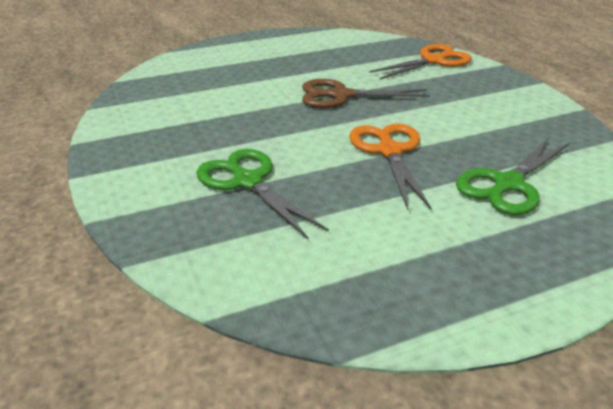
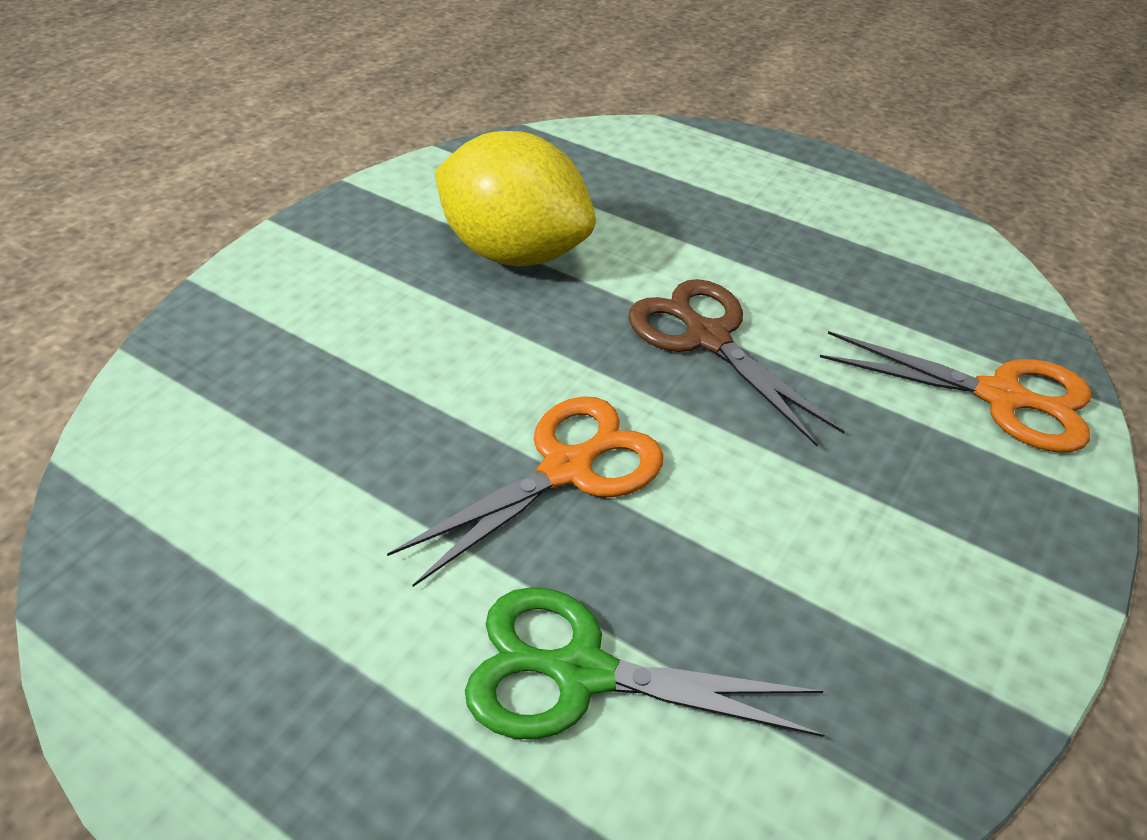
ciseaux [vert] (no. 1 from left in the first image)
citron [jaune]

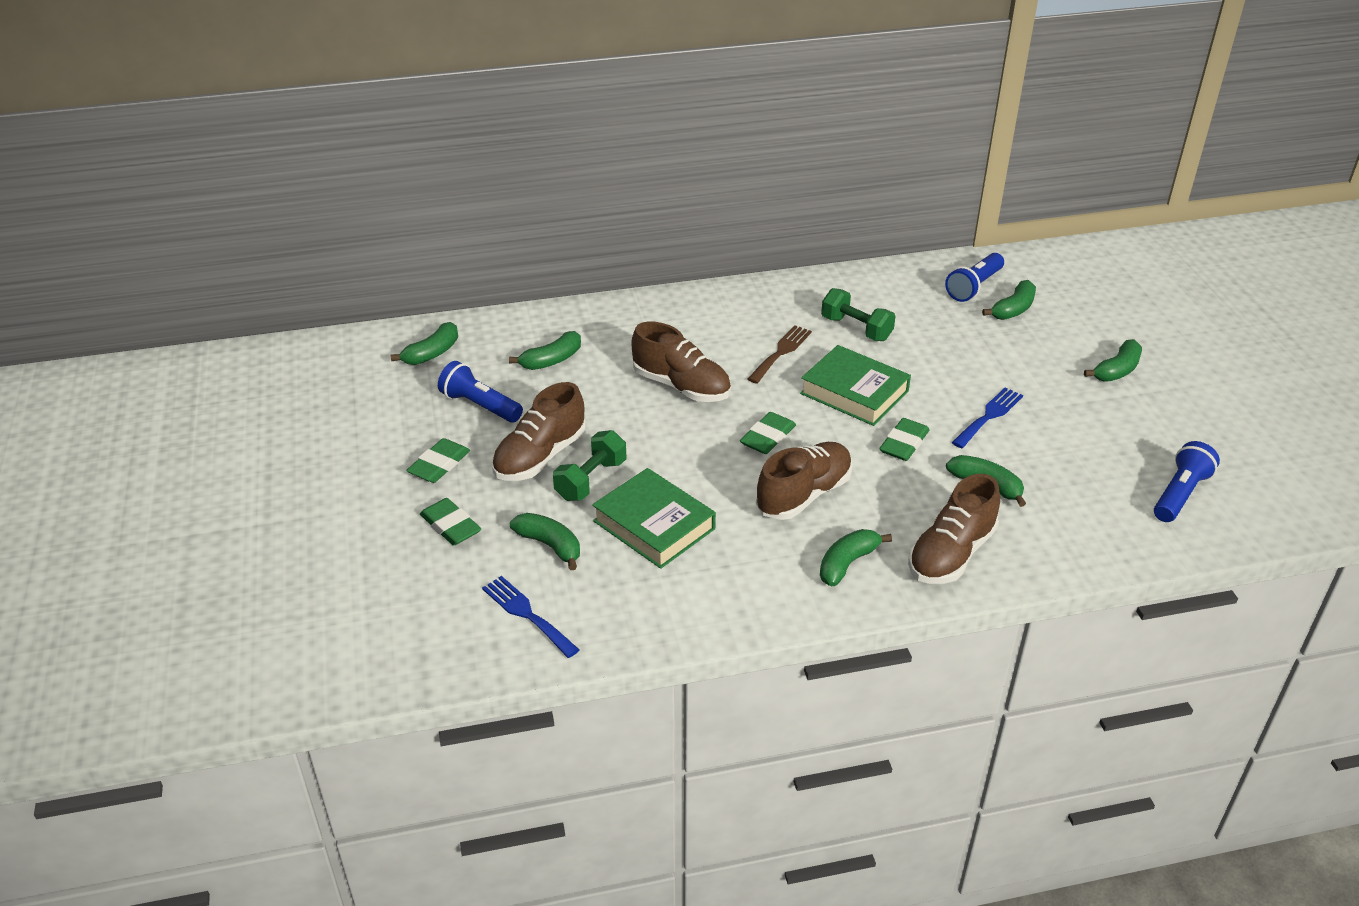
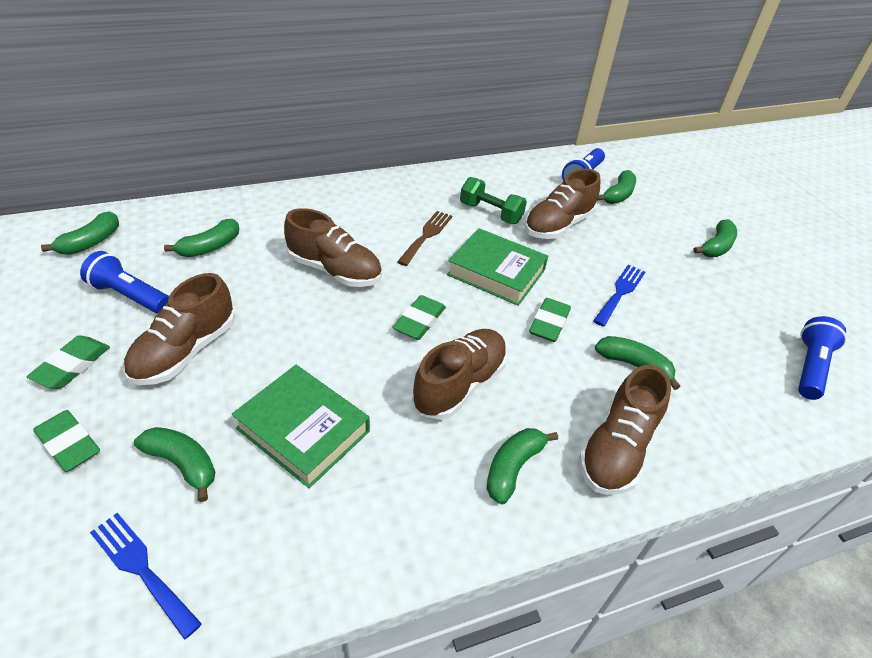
haltère [vert] (no. 1 from left in the first image)
chaussure [marron] (no. 4 from left)

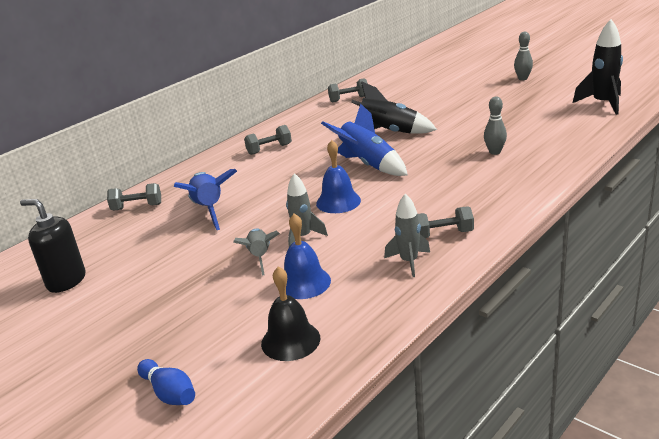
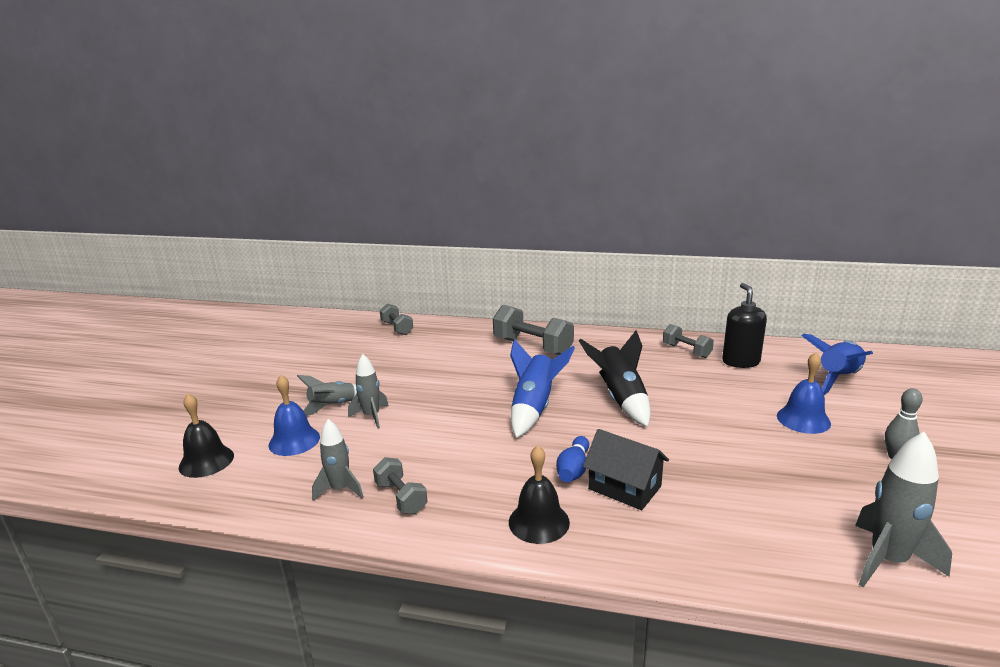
cloche [noir] (no. 2 from left)
distributeur de savon [noir]
quille [bleu]
fusée [bleu] (no. 2 from left)
cloche [bleu] (no. 2 from left)
maison [noir]
fusée [gris] (no. 4 from left)
haltère [gris] (no. 3 from left)

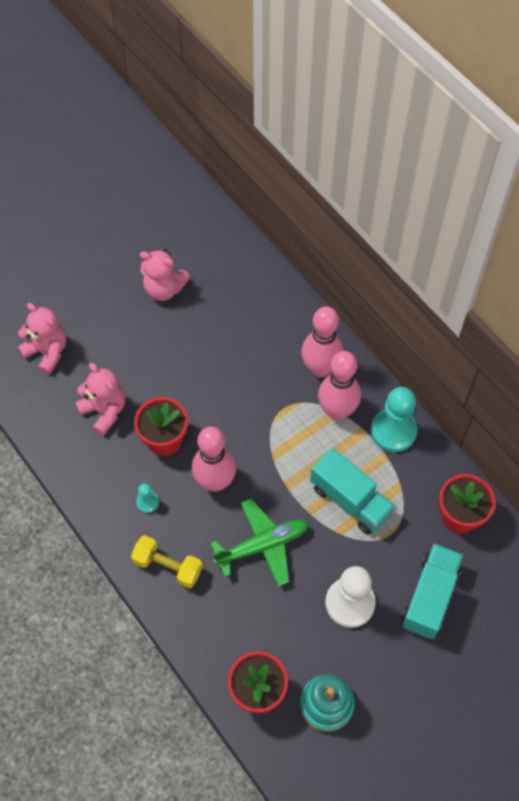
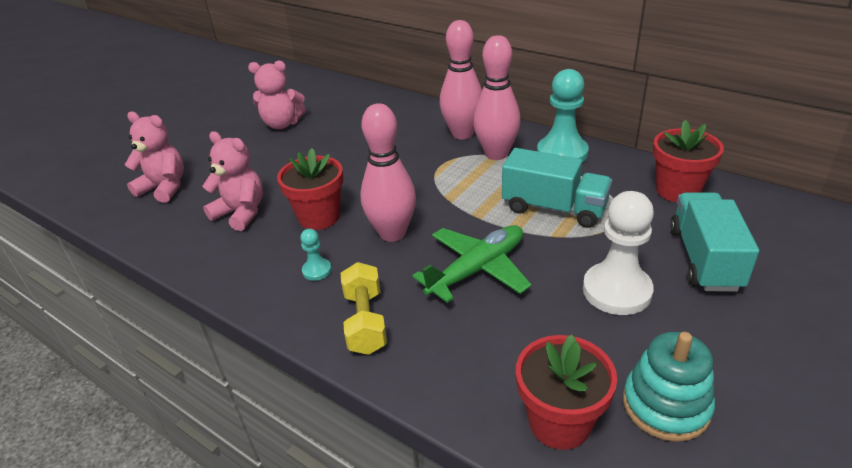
haltère [jaune]

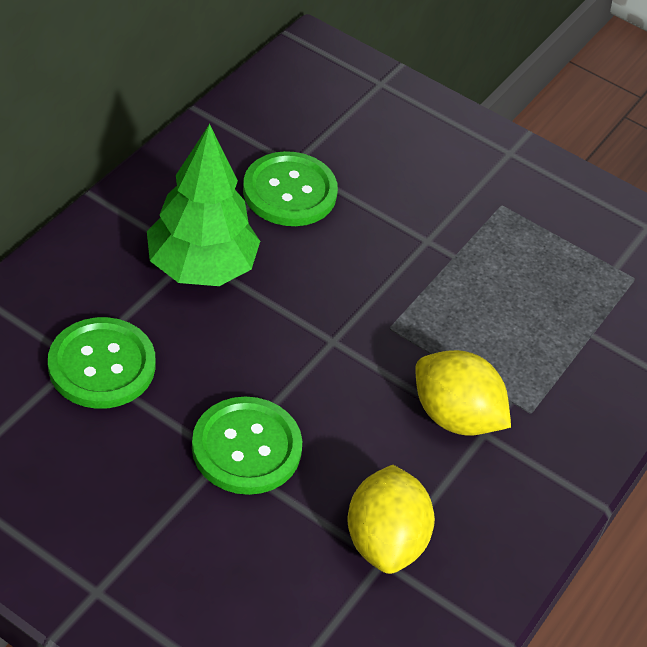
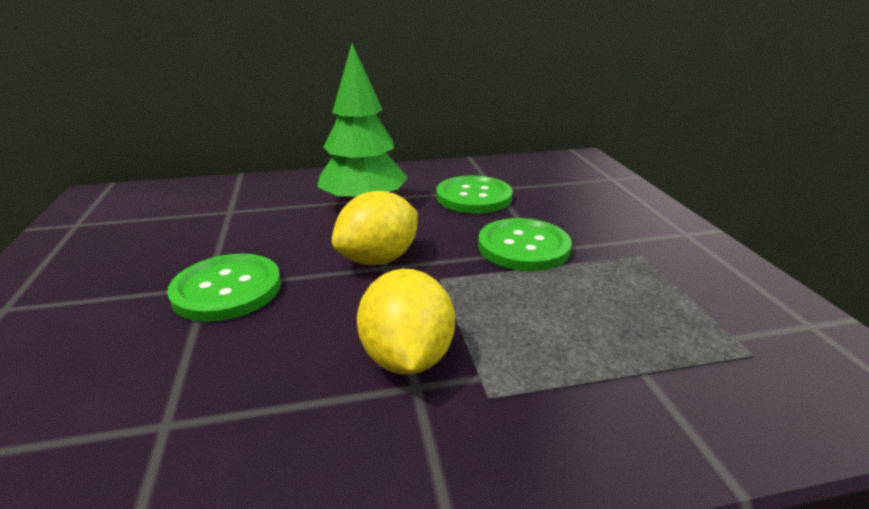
bouton [vert] (no. 3 from left)
citron [jaune] (no. 1 from left)

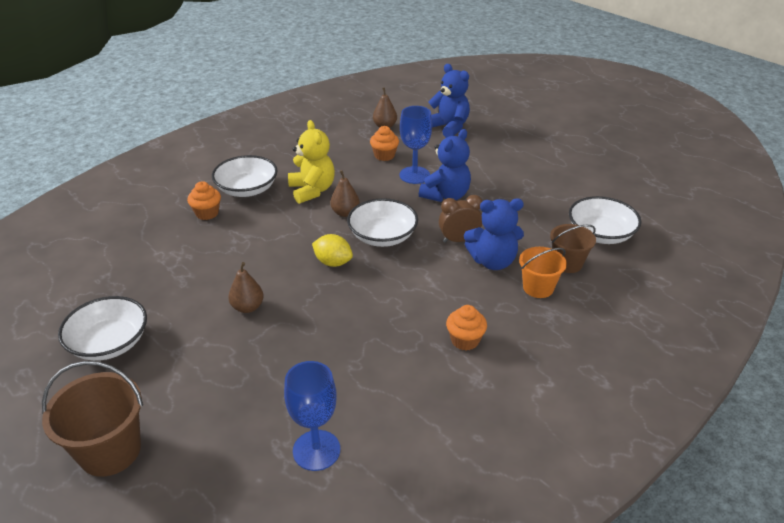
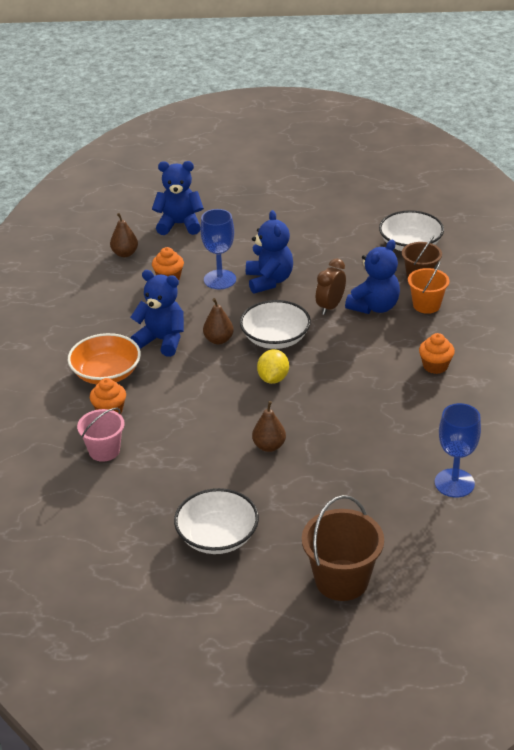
seau [rose]
bol [orange]
ours en peluche [bleu] (no. 1 from left)
citron [jaune]

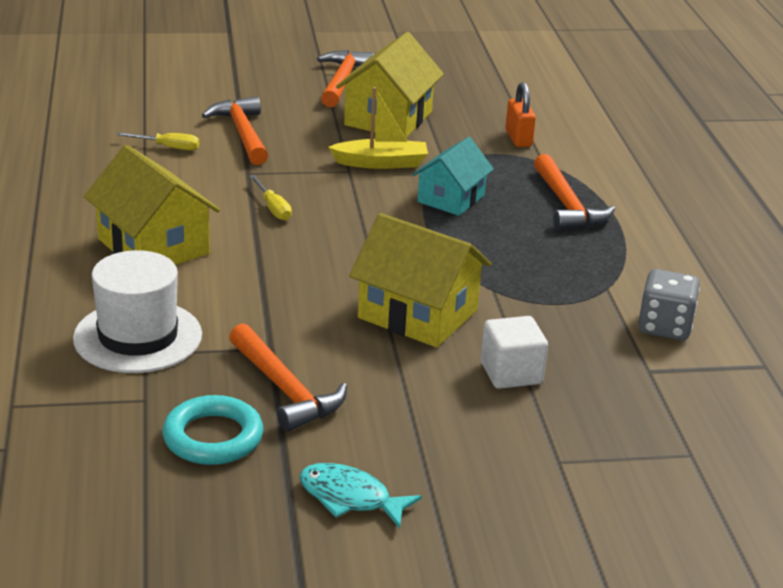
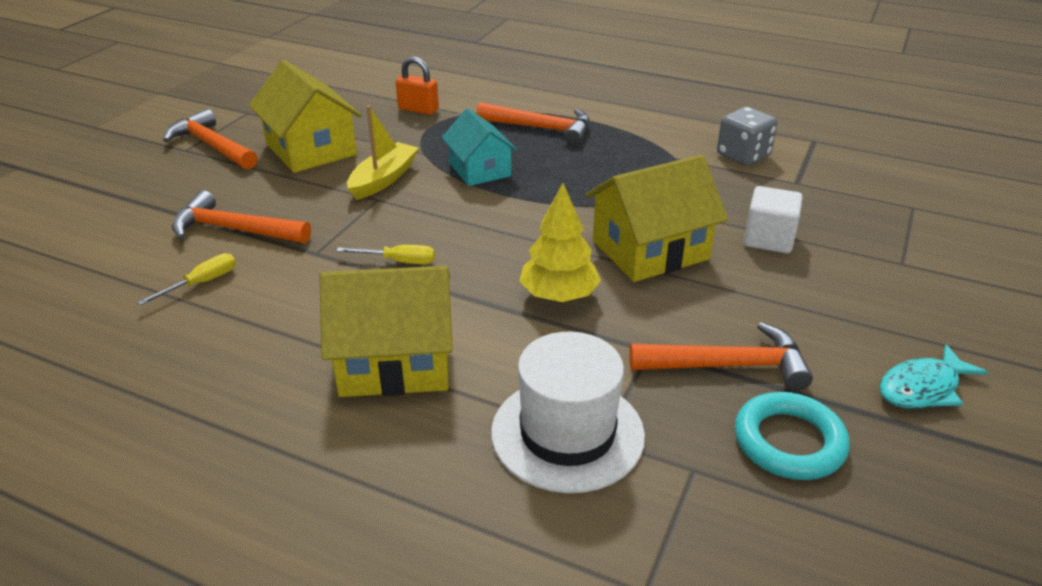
arbre [jaune]

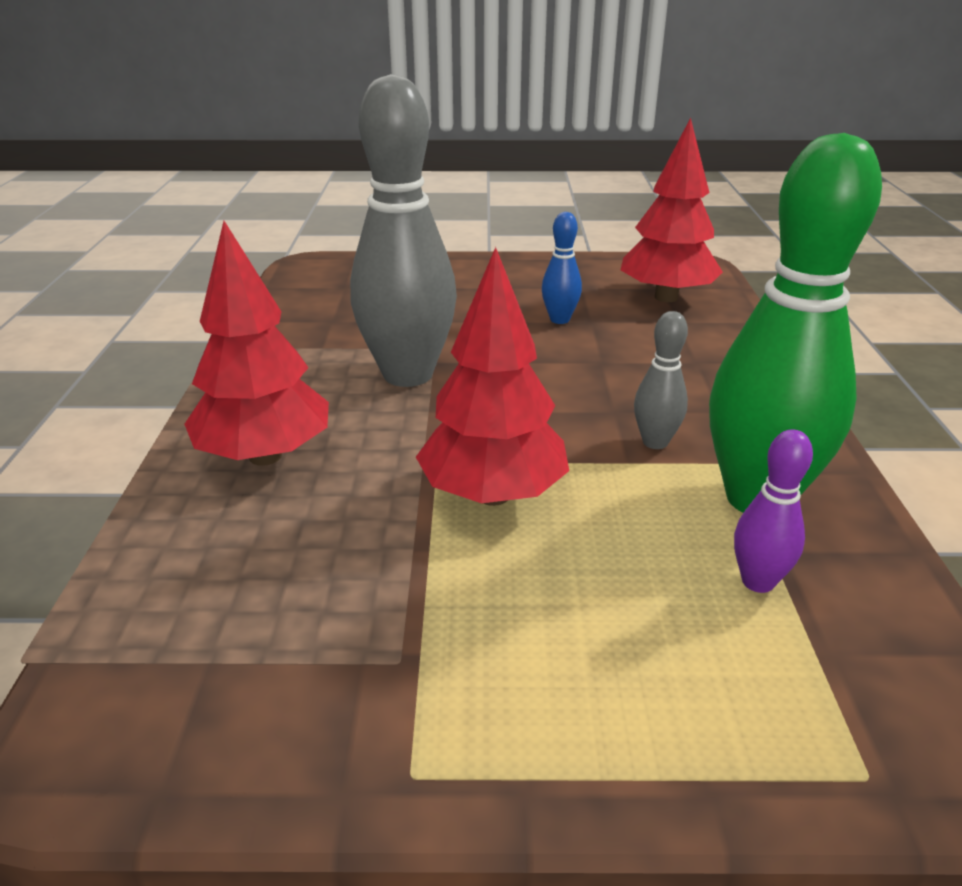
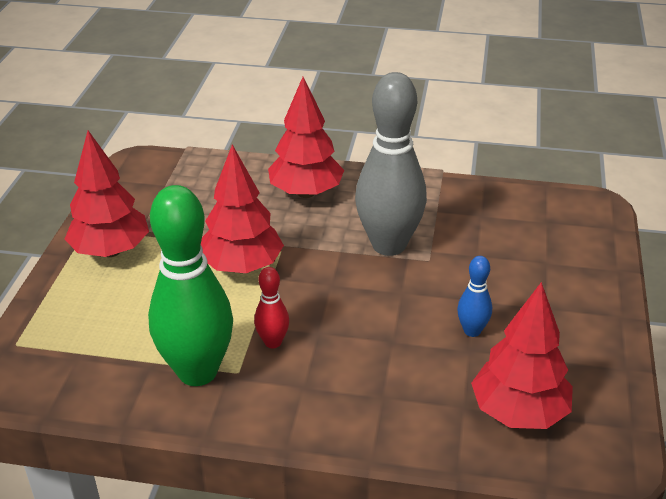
quille [violet]
arbre [rouge] (no. 1 from left)
quille [rouge]

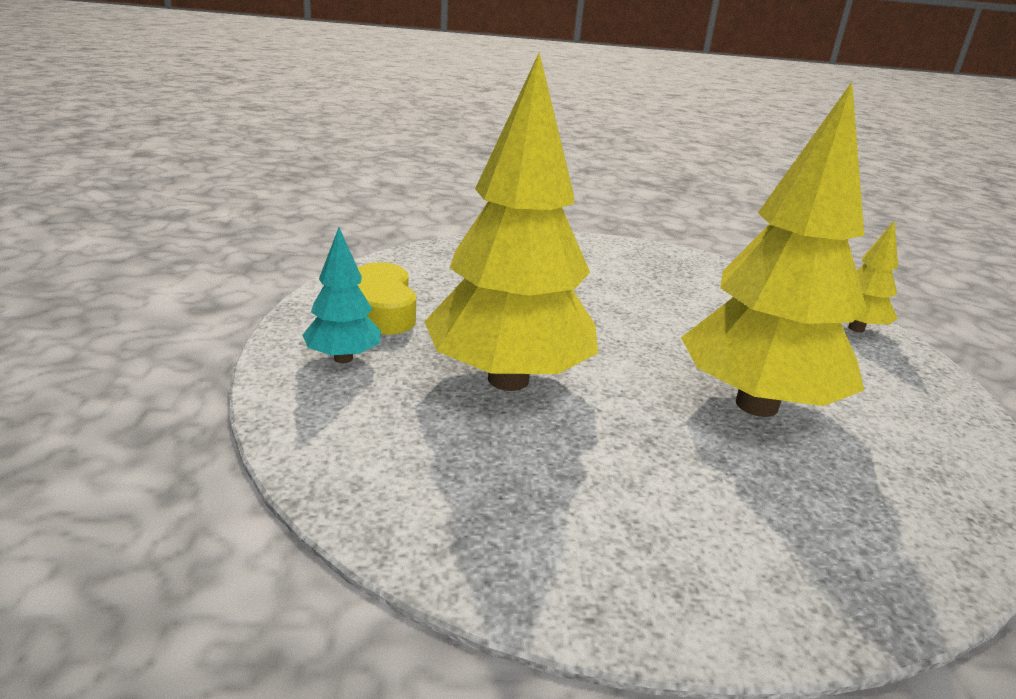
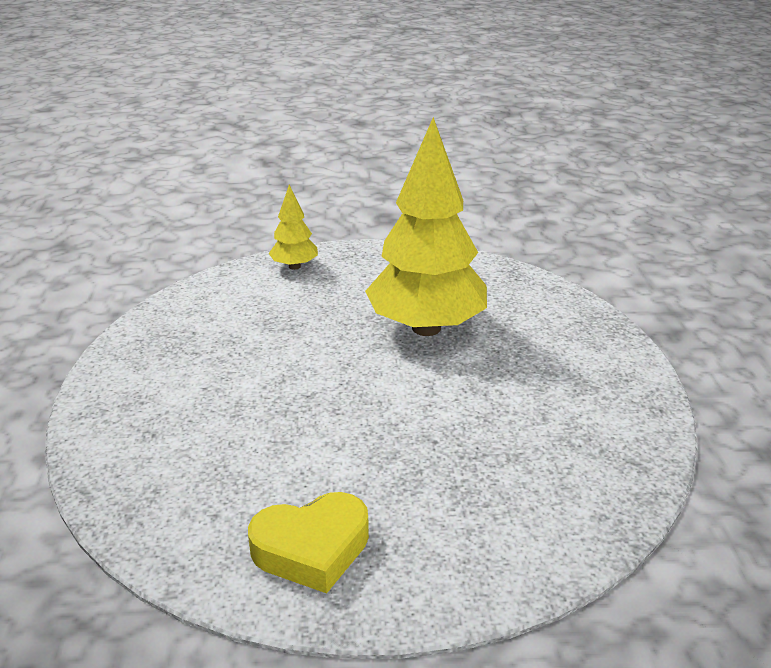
arbre [turquoise]
arbre [jaune] (no. 1 from left in the first image)

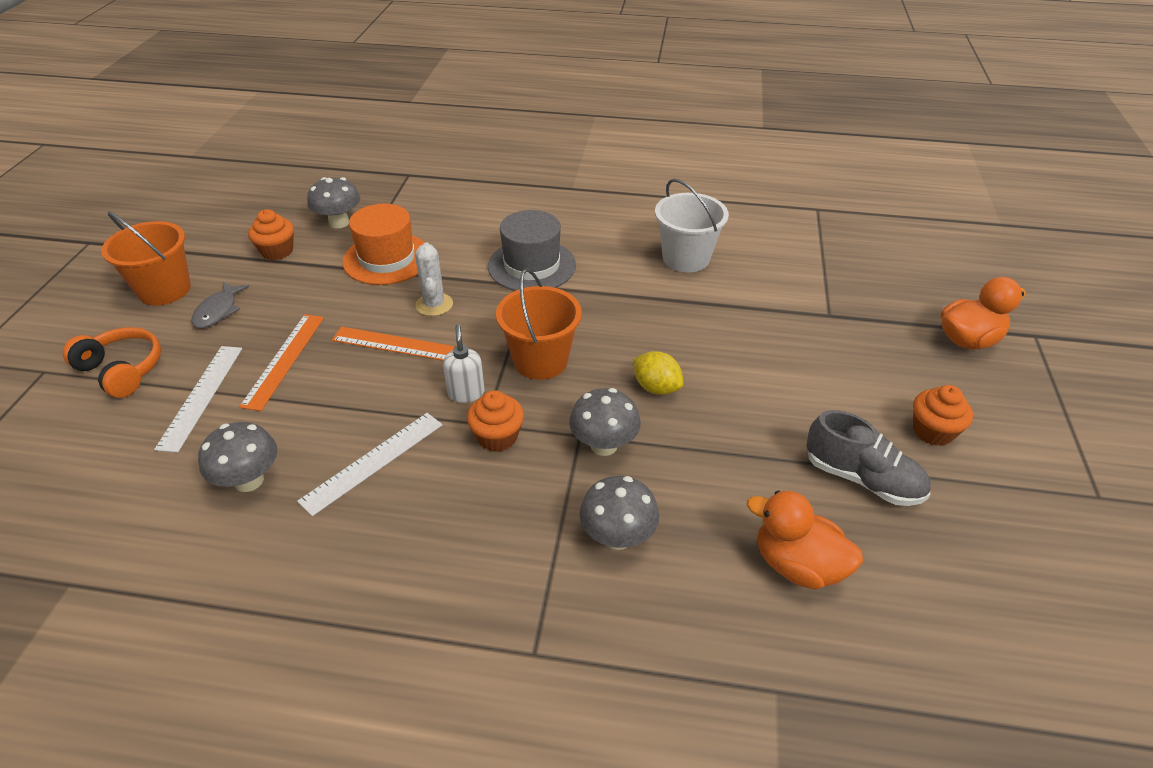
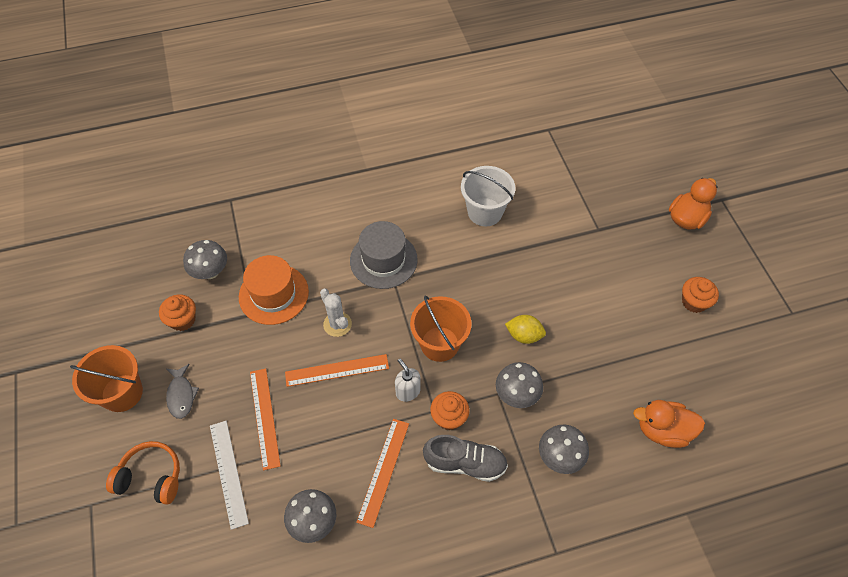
chaussure [gris]
règle [orange] (no. 3 from left)

